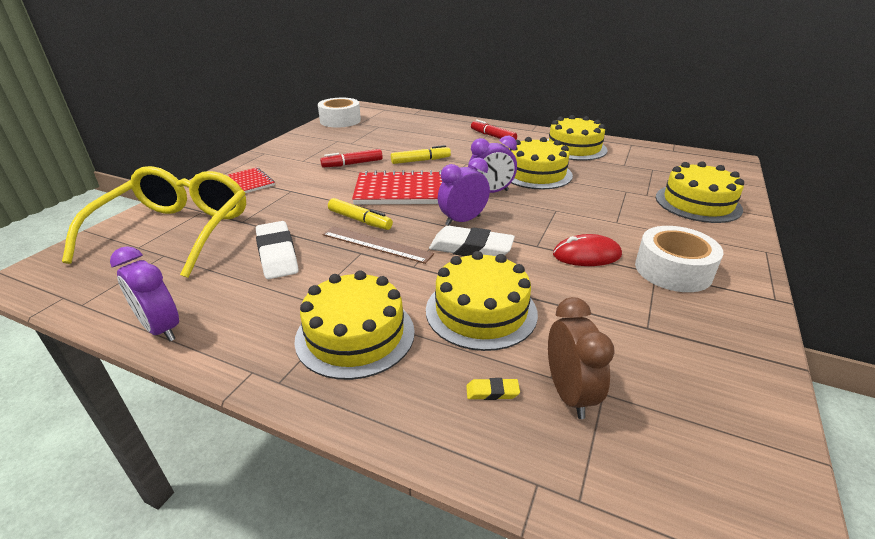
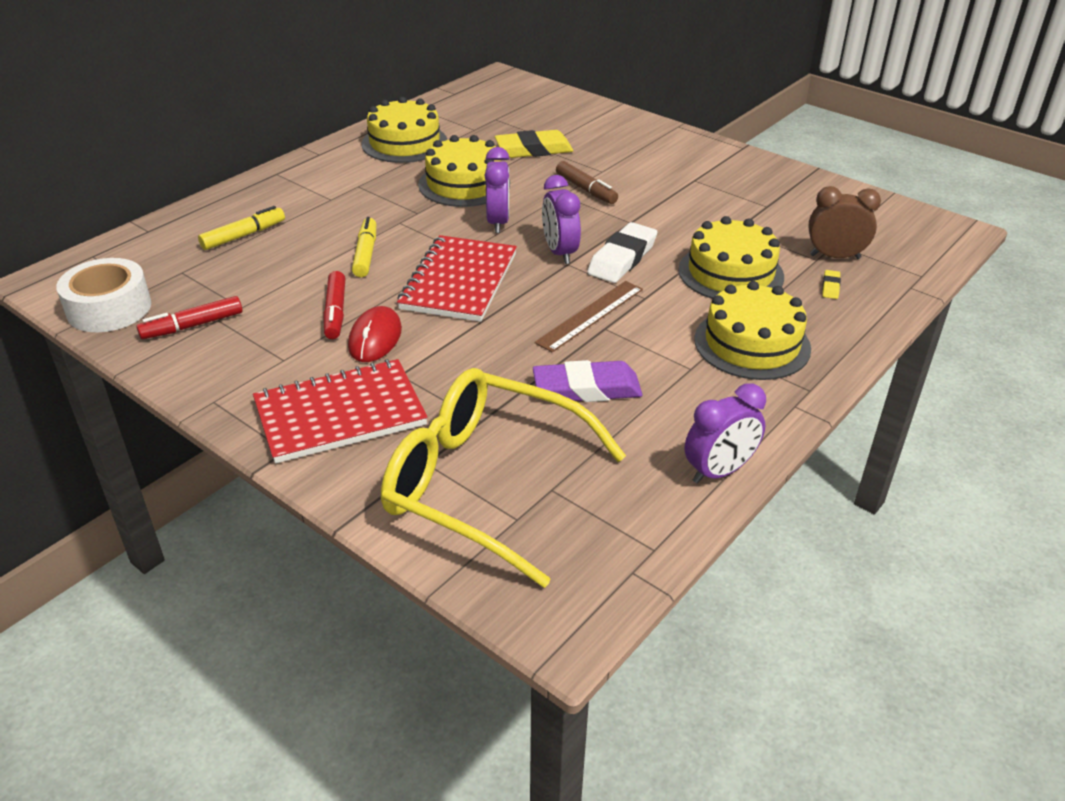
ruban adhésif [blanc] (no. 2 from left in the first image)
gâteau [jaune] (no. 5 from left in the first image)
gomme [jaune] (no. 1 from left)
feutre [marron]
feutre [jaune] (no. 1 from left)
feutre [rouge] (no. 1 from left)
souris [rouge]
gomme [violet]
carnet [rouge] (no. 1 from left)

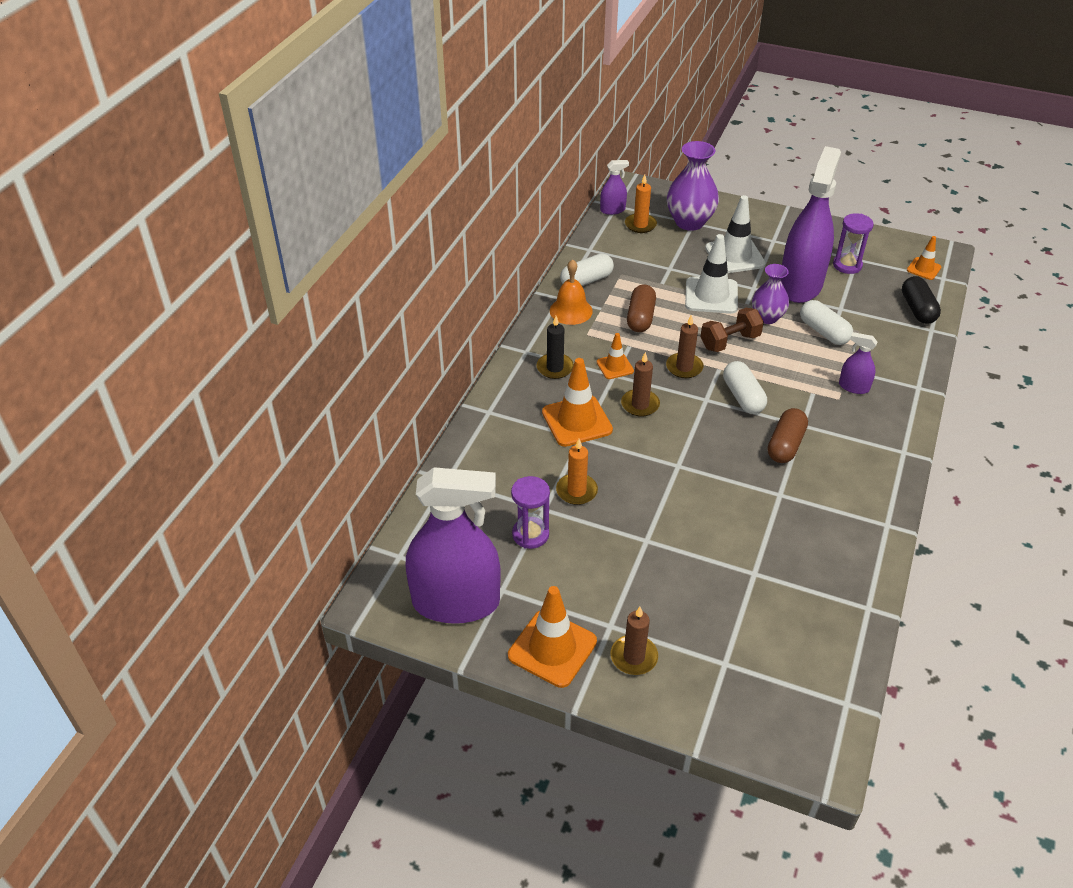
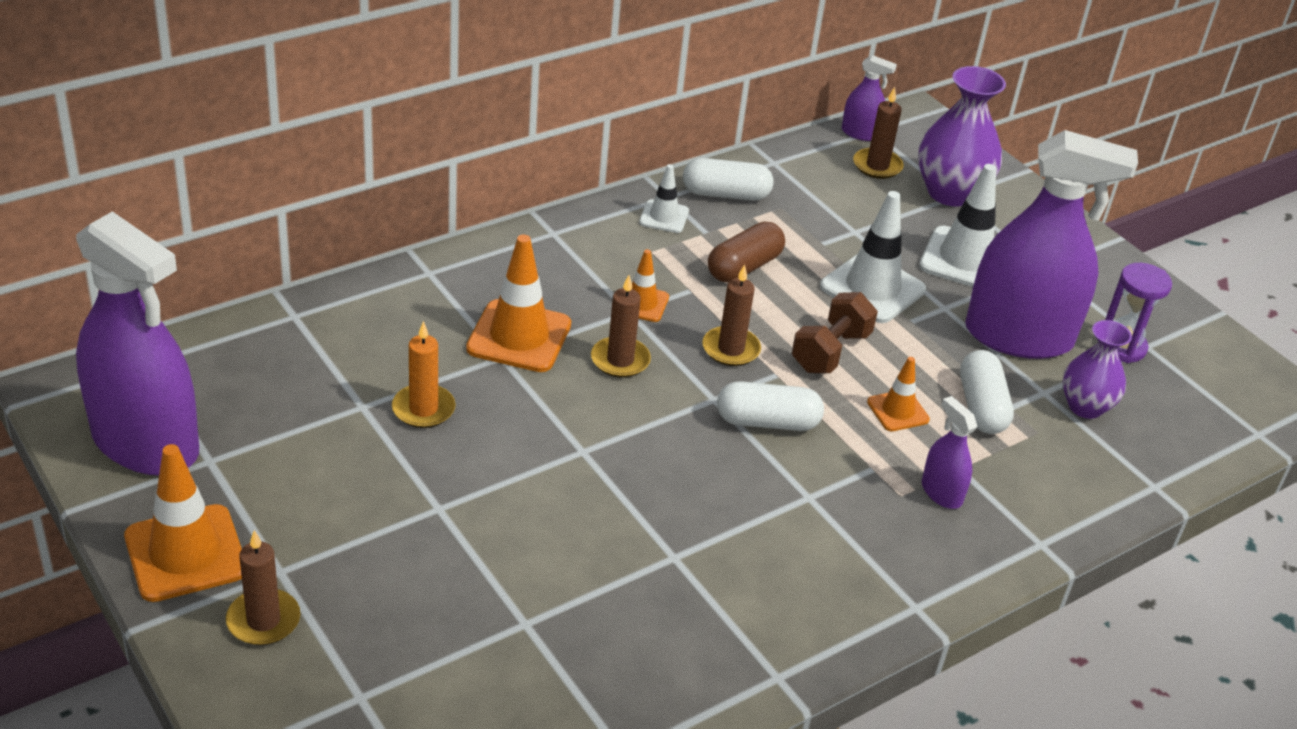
sablier [violet] (no. 1 from left in the first image)
bougie [noir]
gélule [marron] (no. 2 from left in the first image)
gélule [noir]
vase [violet] (no. 2 from left)
cône de chantier [orange] (no. 4 from left)
cône de chantier [blanc] (no. 1 from left)
bougie [marron] (no. 4 from left)
haltère [marron]
gélule [blanc] (no. 2 from left)
vaporisateur [violet] (no. 4 from left)

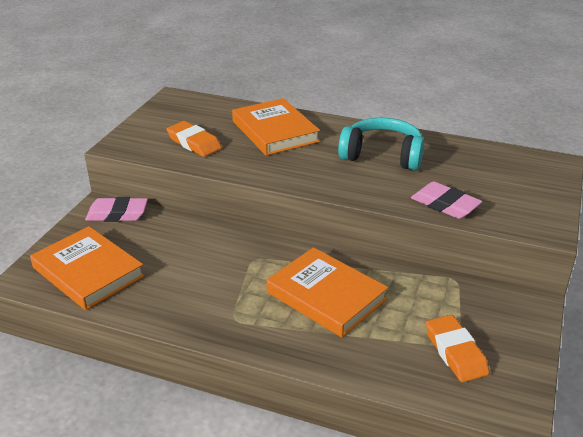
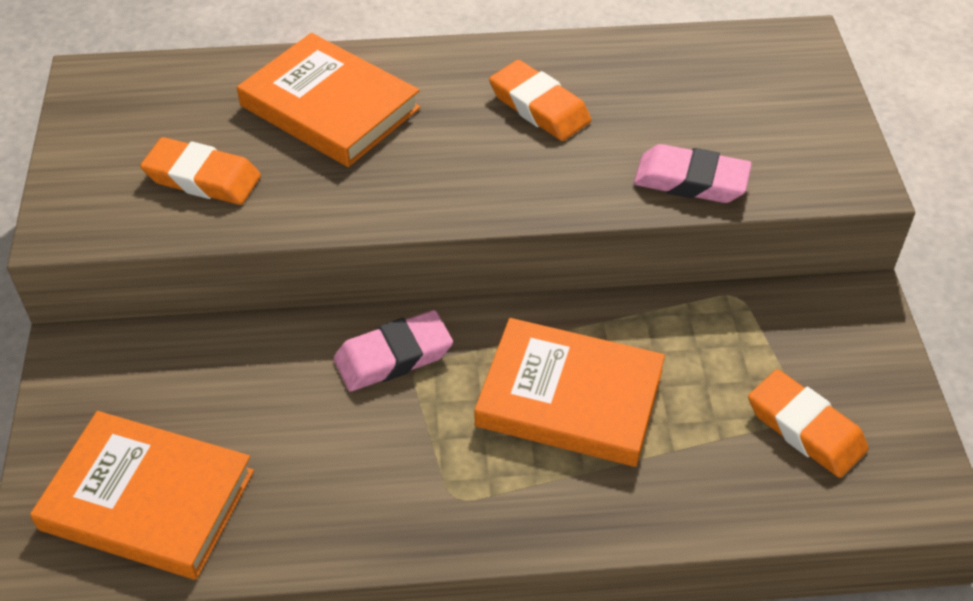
gomme [rose] (no. 1 from left)
gomme [orange] (no. 2 from left)

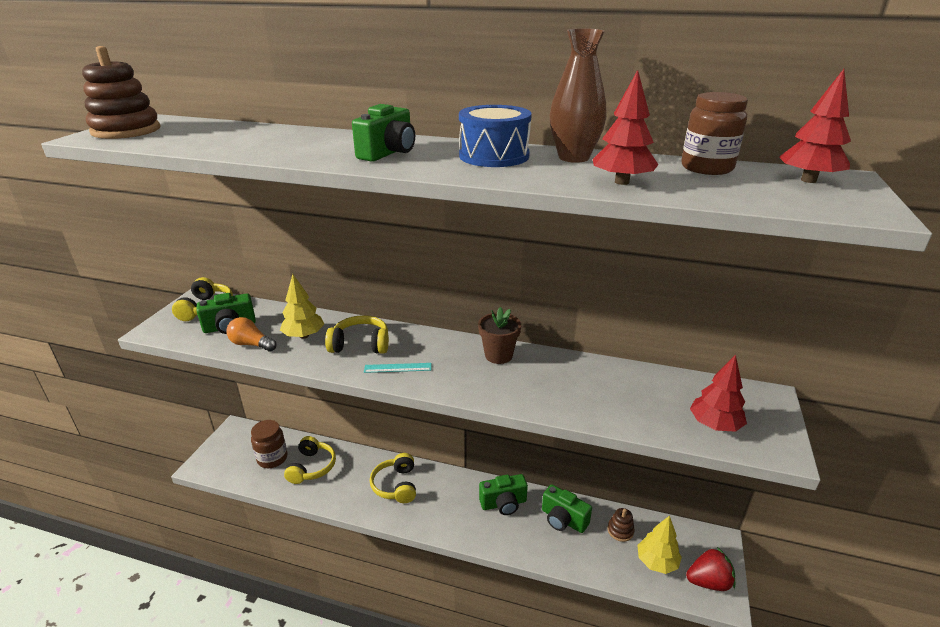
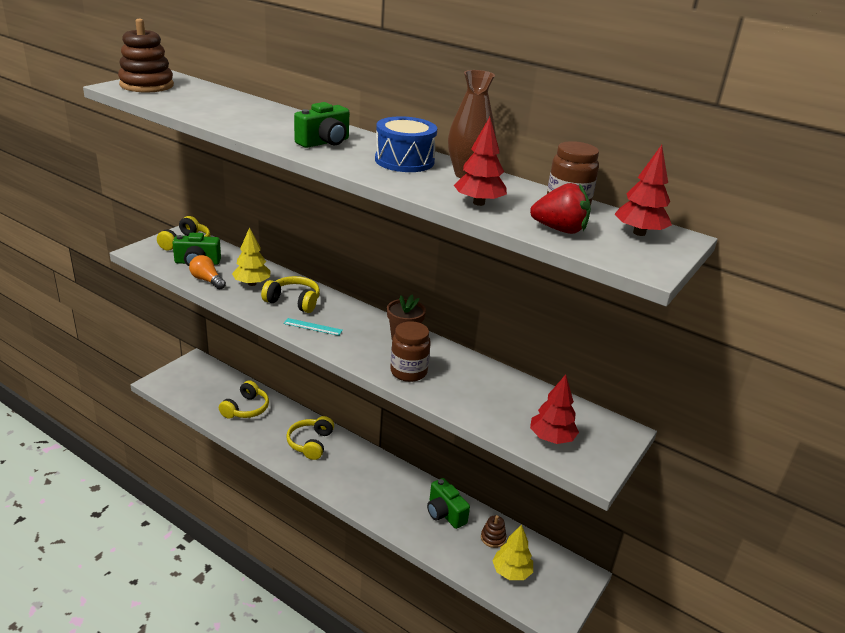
appareil photo [vert] (no. 3 from left in the first image)
bocal [marron] (no. 1 from left)
fraise [rouge]

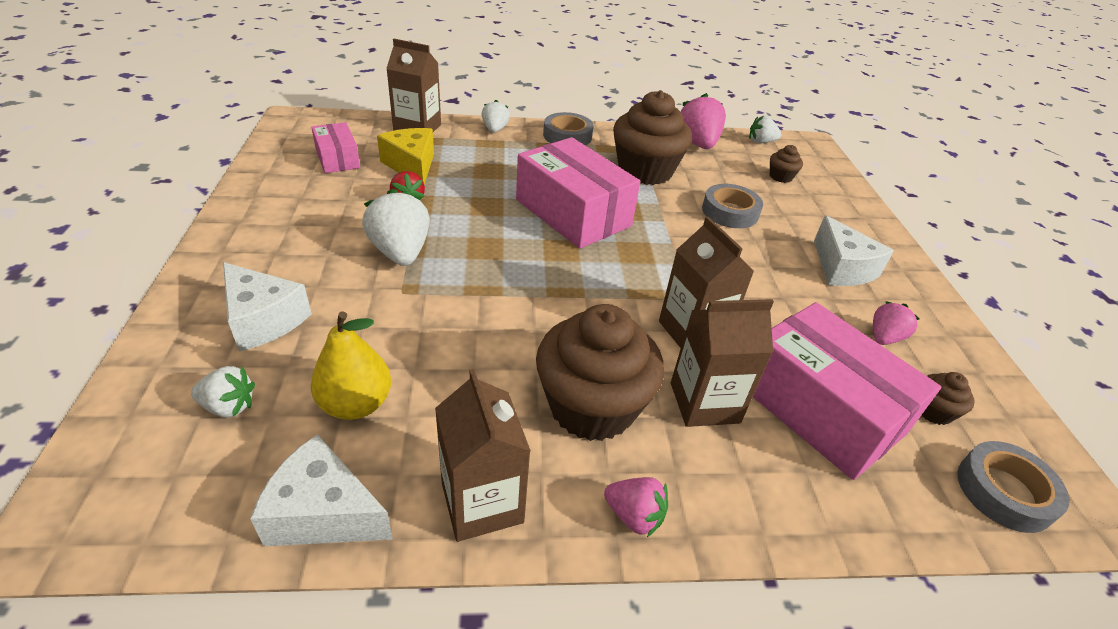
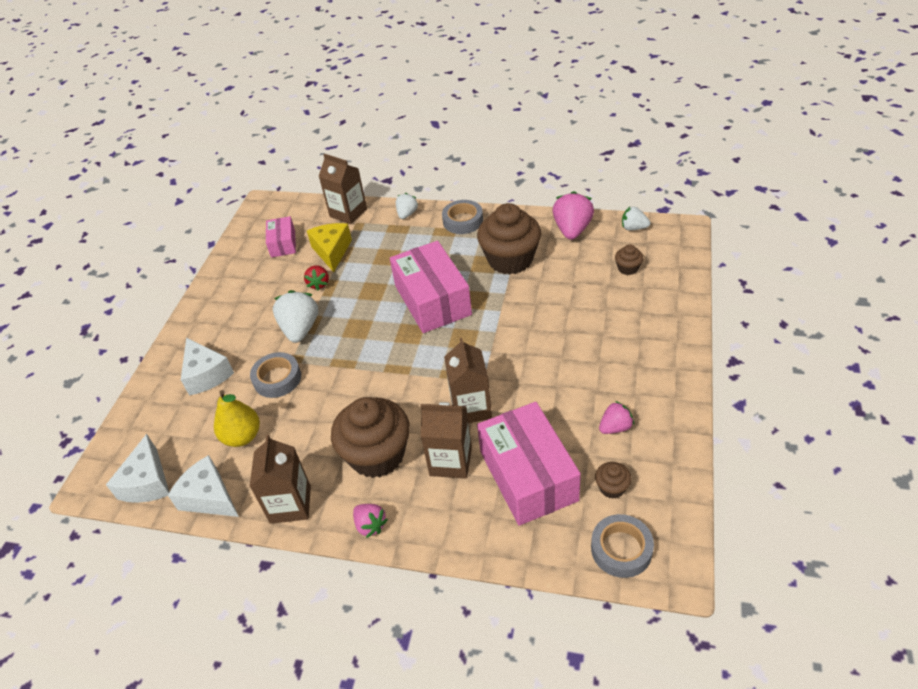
fraise [blanc] (no. 1 from left in the first image)
ruban adhésif [gris] (no. 1 from left)
fromage [blanc] (no. 1 from left)

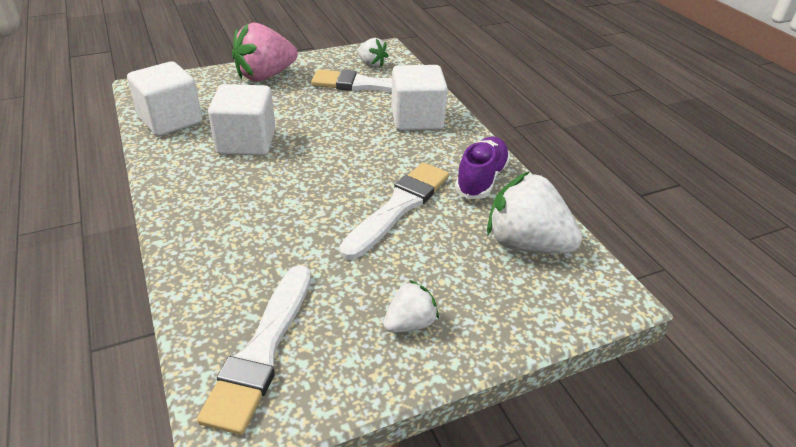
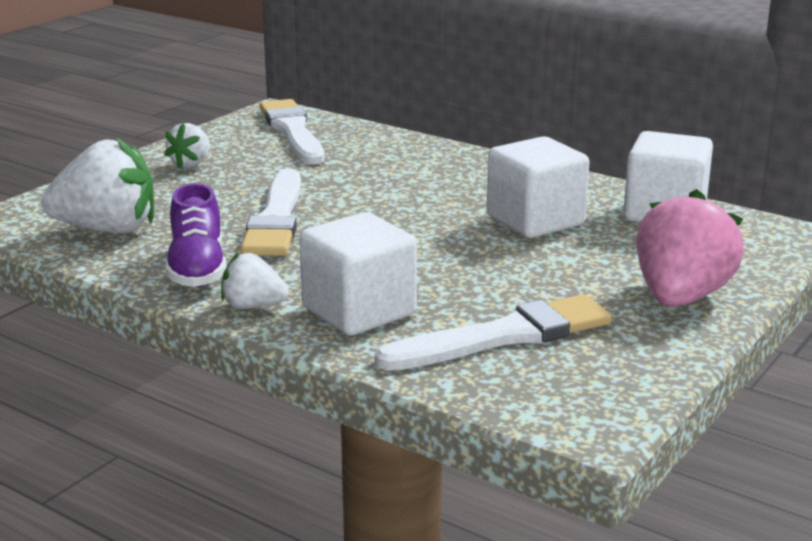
fraise [blanc] (no. 3 from left)

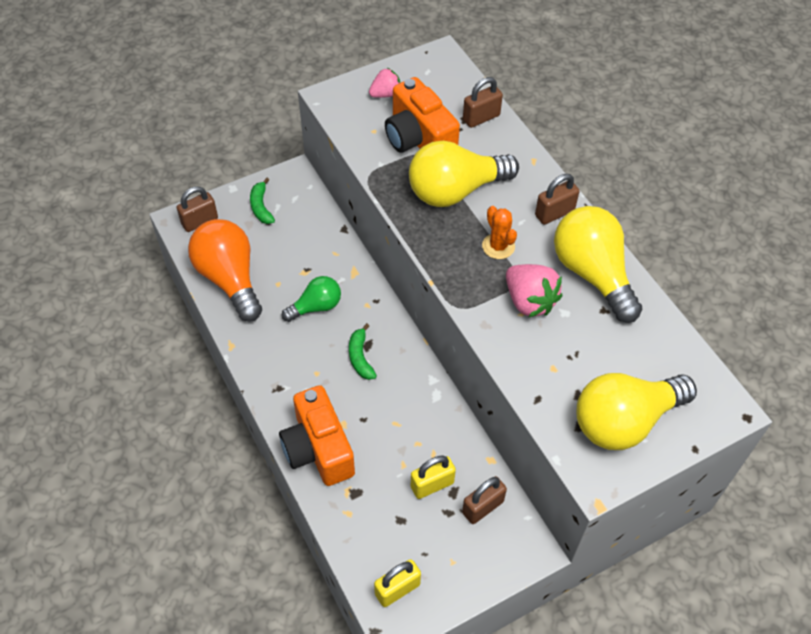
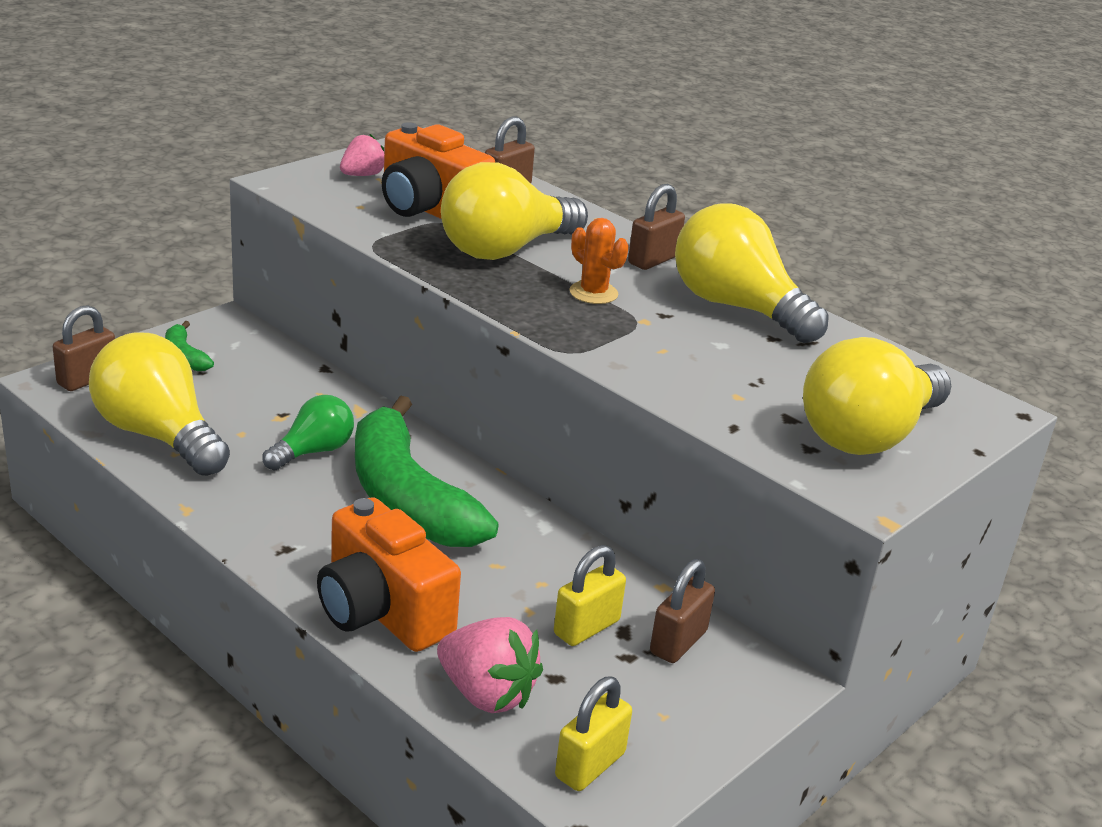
fraise [rose] (no. 2 from left)
ampoule [jaune] (no. 1 from left)
banane [vert] (no. 2 from left)

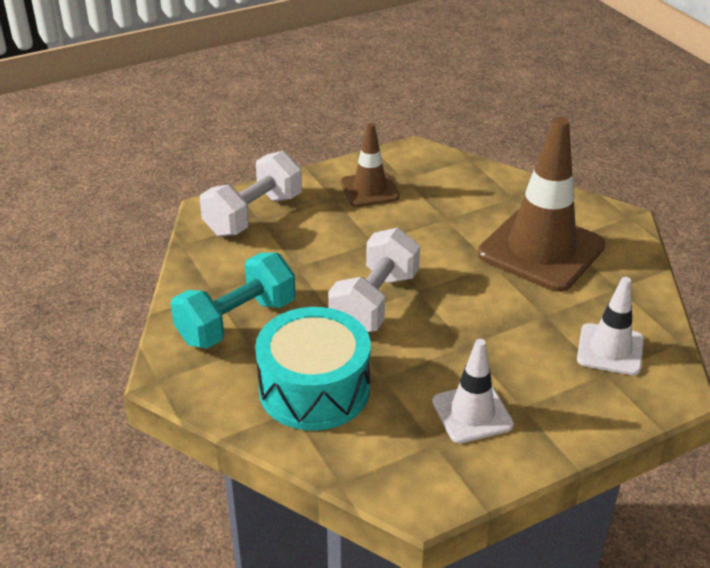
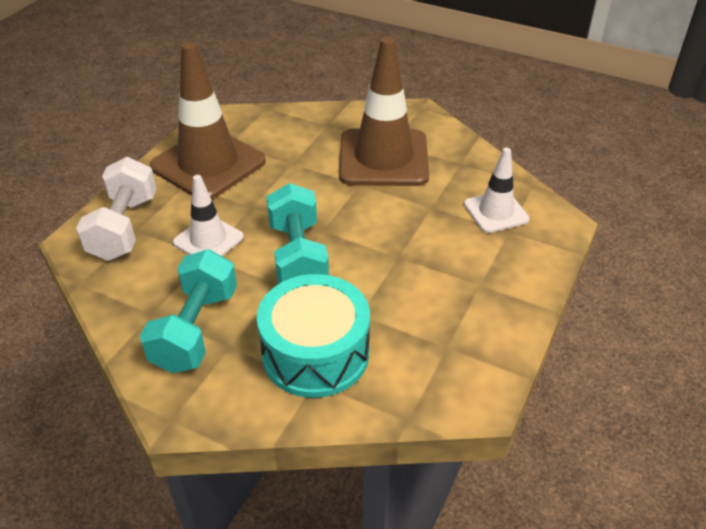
cône de chantier [blanc] (no. 1 from left)
haltère [turquoise] (no. 2 from left)
cône de chantier [marron] (no. 1 from left)

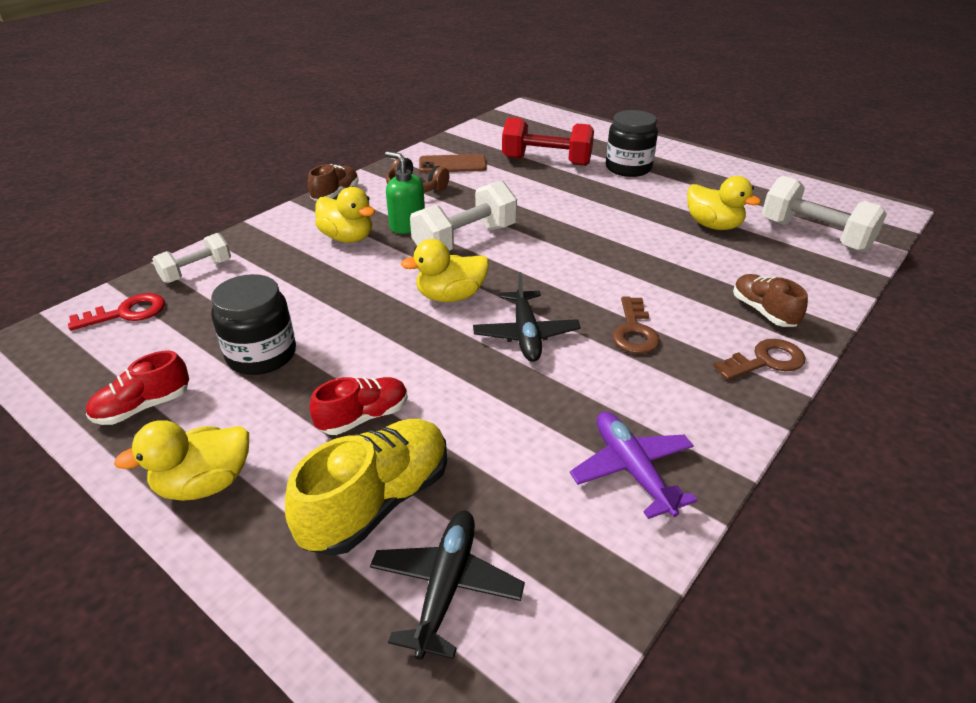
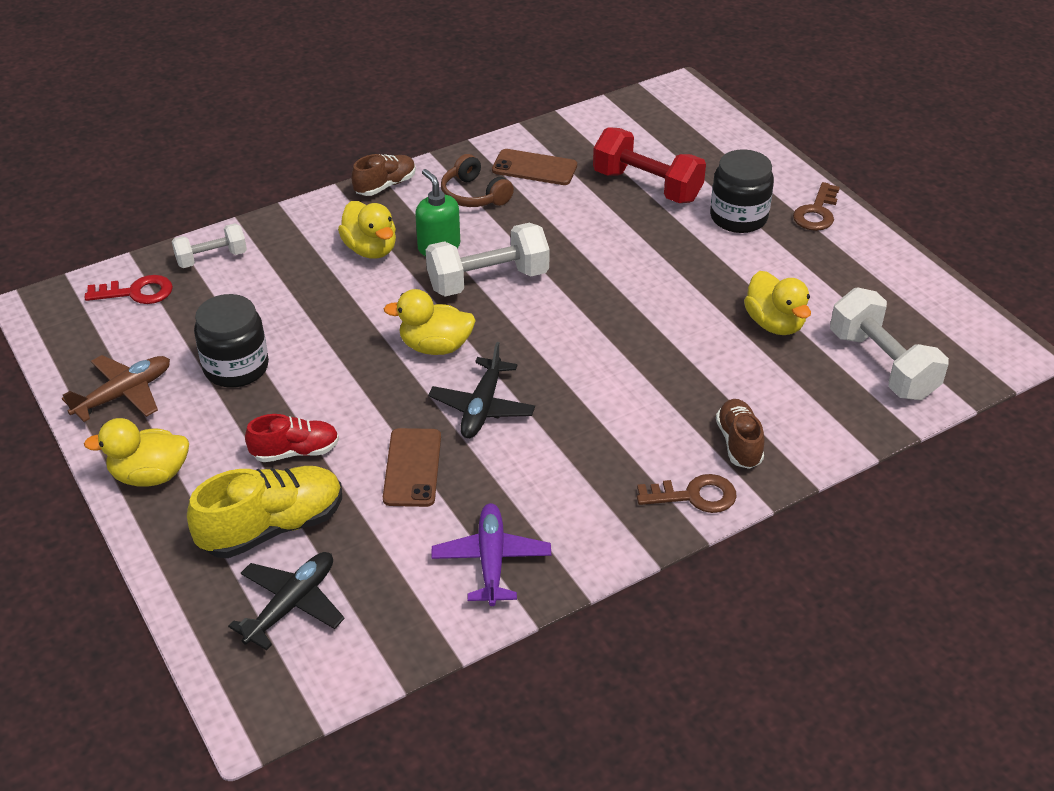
téléphone [marron] (no. 1 from left)
clé [marron] (no. 2 from left)
avion [marron]

